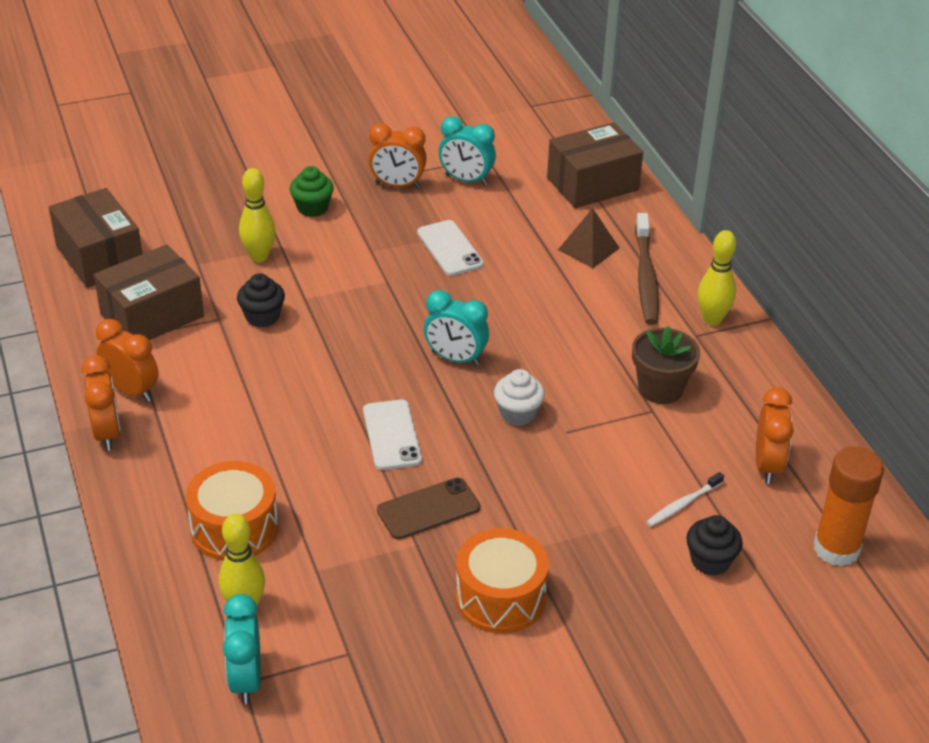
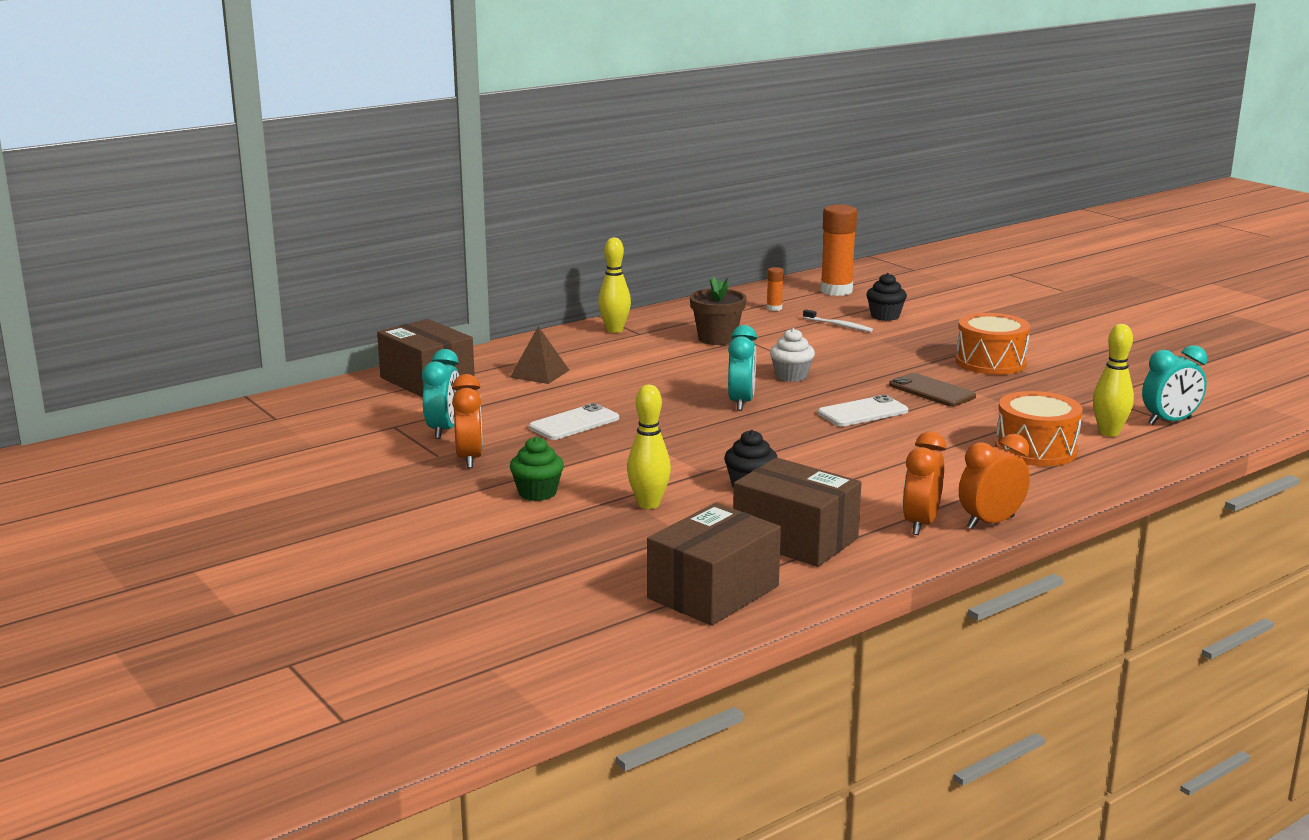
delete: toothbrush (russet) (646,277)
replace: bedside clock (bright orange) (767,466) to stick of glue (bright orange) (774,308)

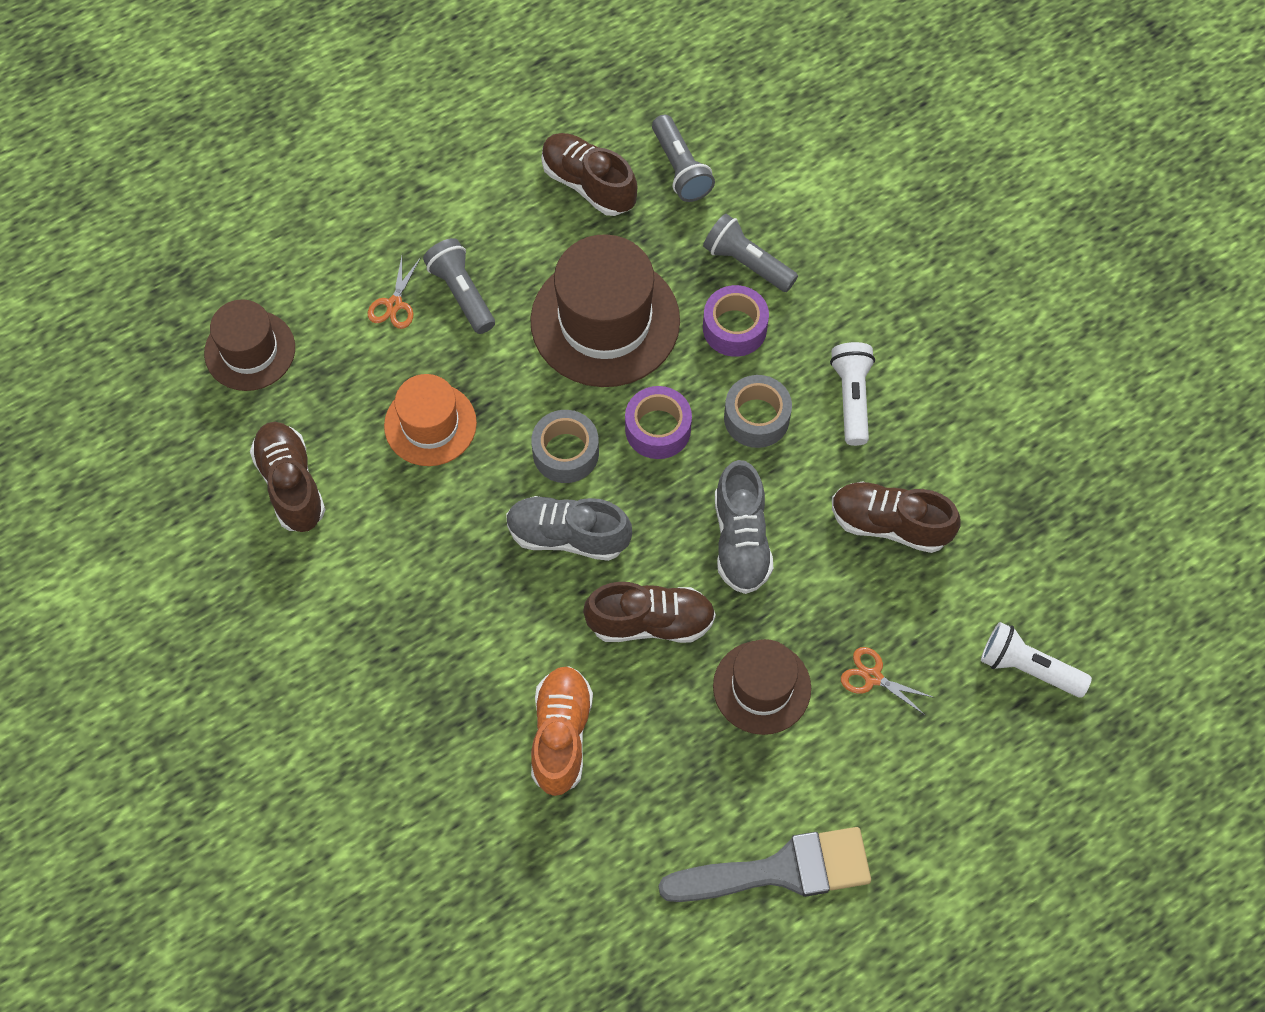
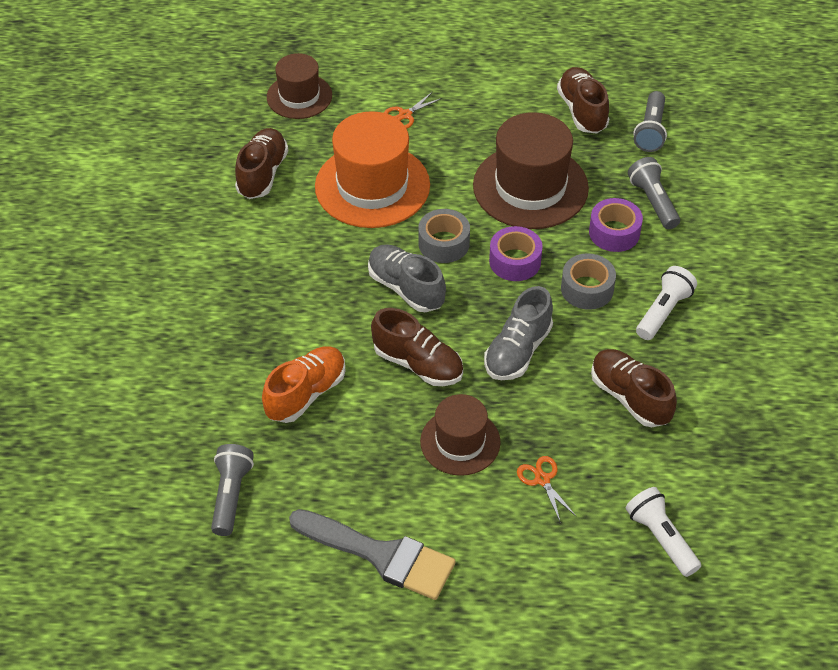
move: flashlight (grey) (462,293) to (231,495)
resize: top hat (bright orange) (430,424) = (372,186) x1.66

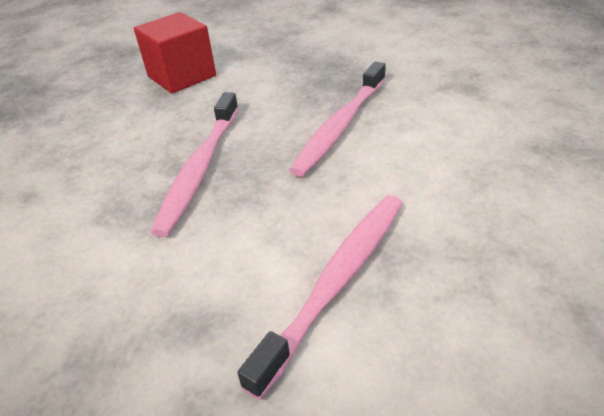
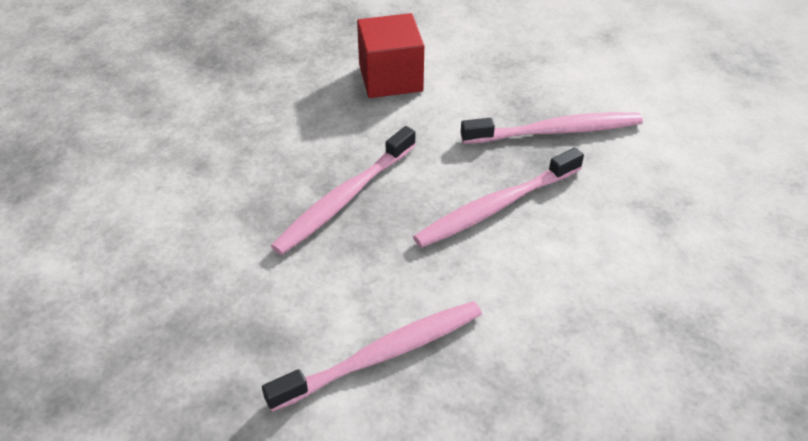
insert: toothbrush (pink) (555,131)

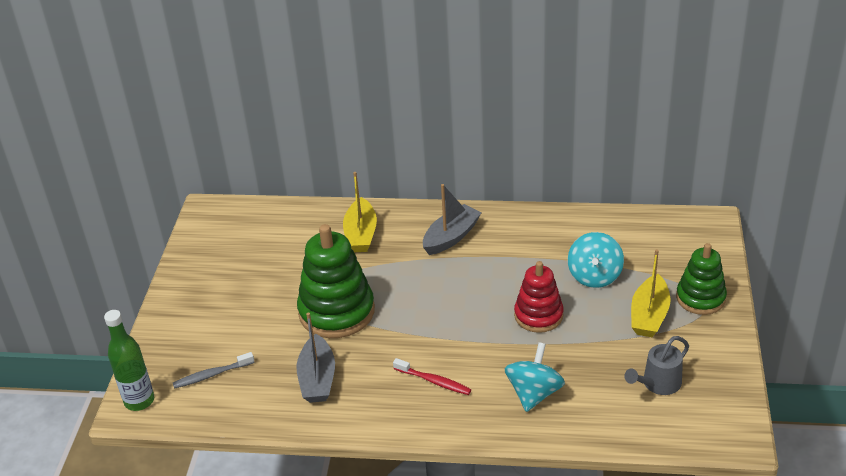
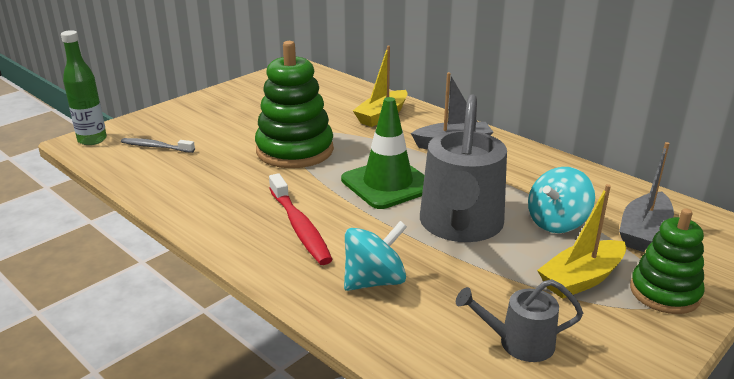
insert: road cone (green) (388,184)
move: boat (grey) (317,379) to (643,232)
replace: ring stacker (crimson) (538,315) to watering can (grey) (460,226)
resize: toothbrush (crimson) (434,381) = (299,227) x1.57

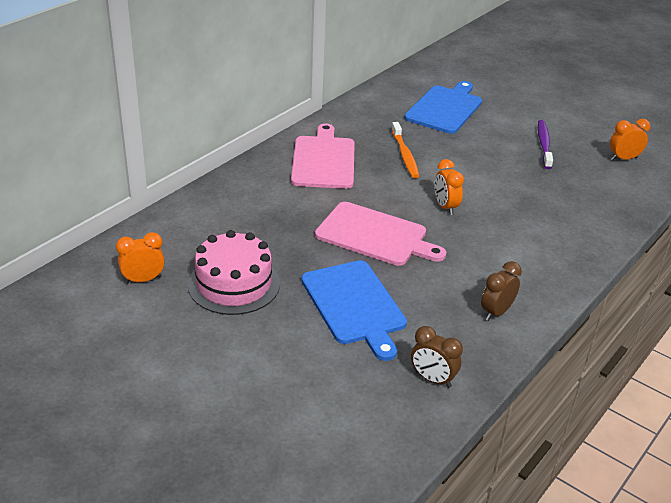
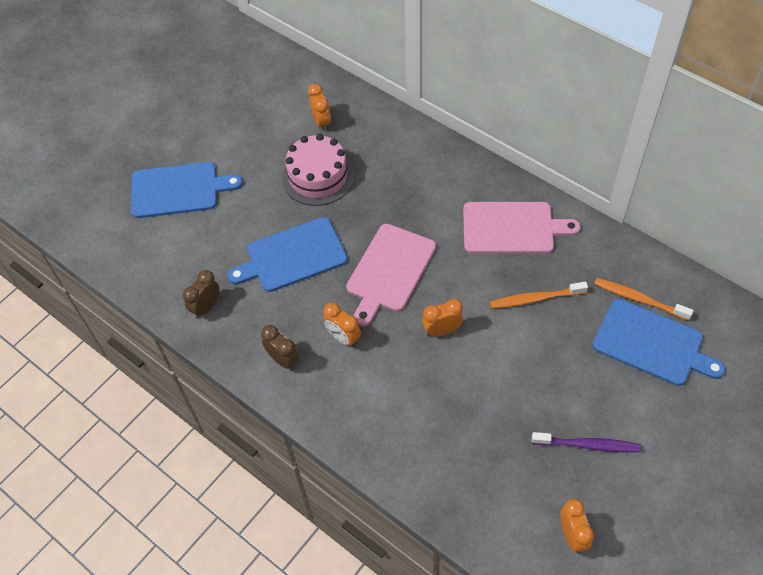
insert: bread board (blue) (178,190); bedside clock (bright orange) (343,337); toothbrush (bright orange) (639,299)

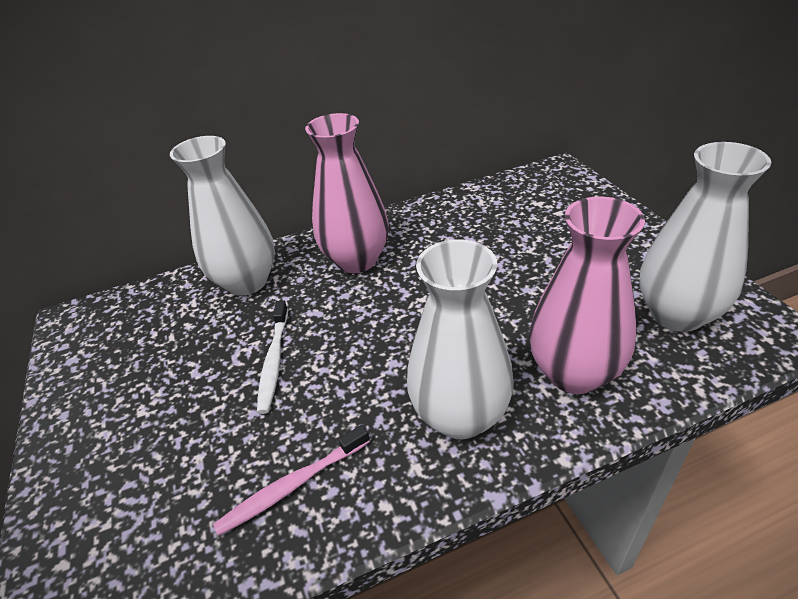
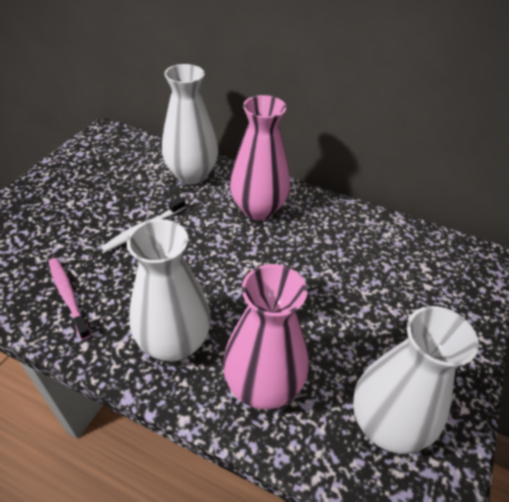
rotate: toothbrush (pink) (292,485) = (68,296) 45 degrees clockwise

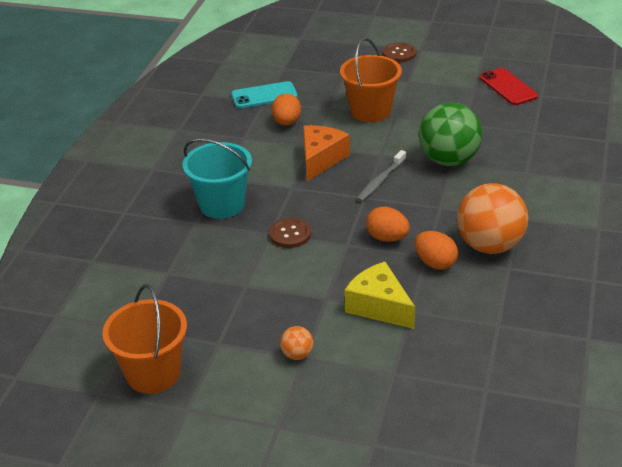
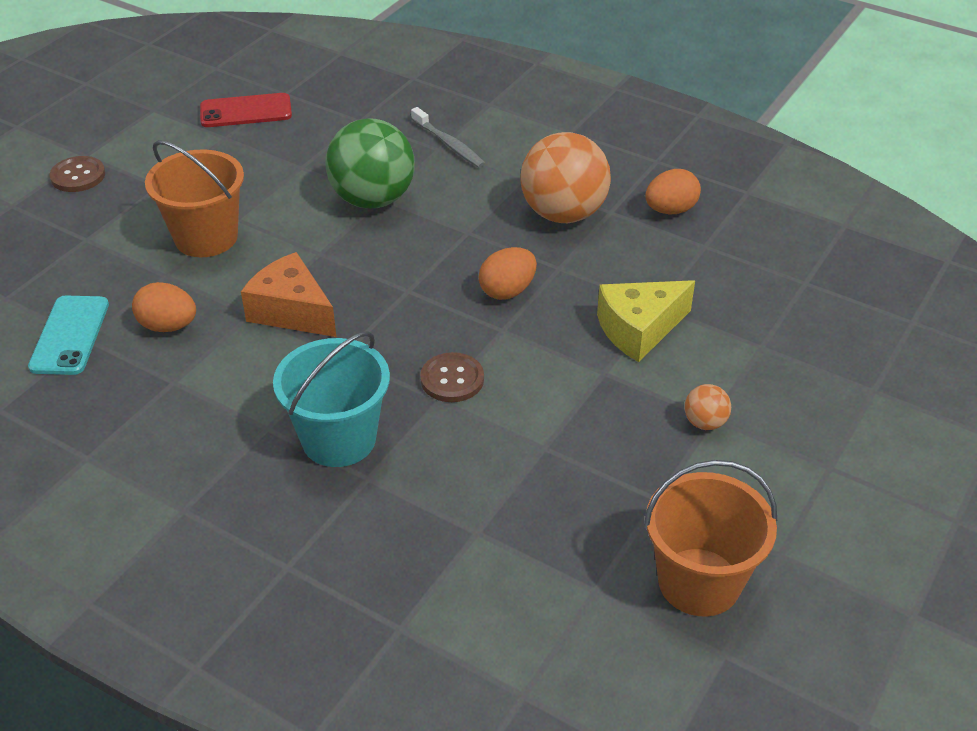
move: toothbrush (grey) (380,181) to (449,144); egg (bright orange) (435,263) to (670,210)

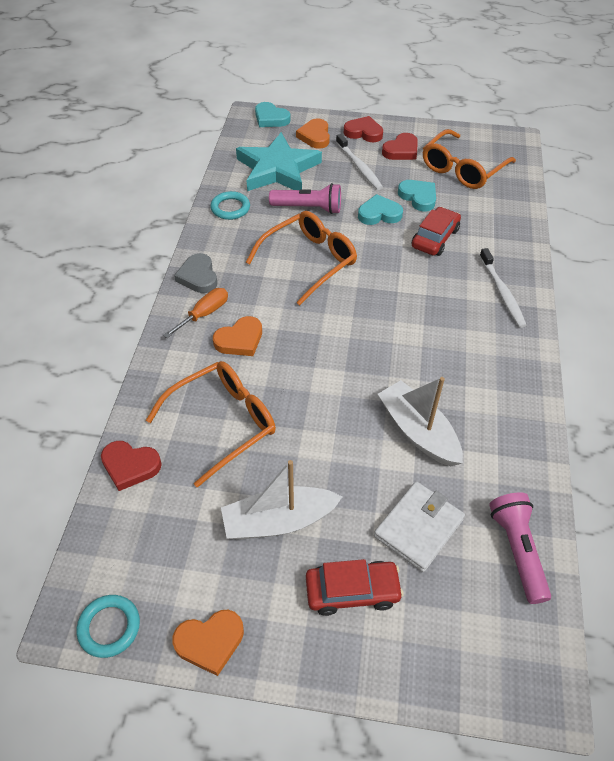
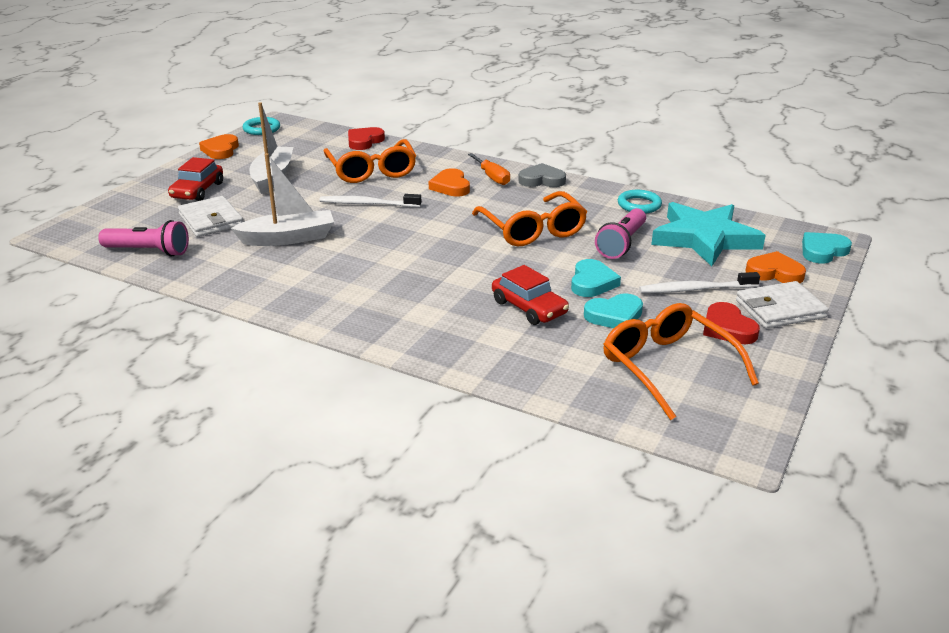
move: toothbrush (pure white) (502,293) to (367,204)
replace: heart shape (crimson) (363,132) to billfold (pure white) (780,309)

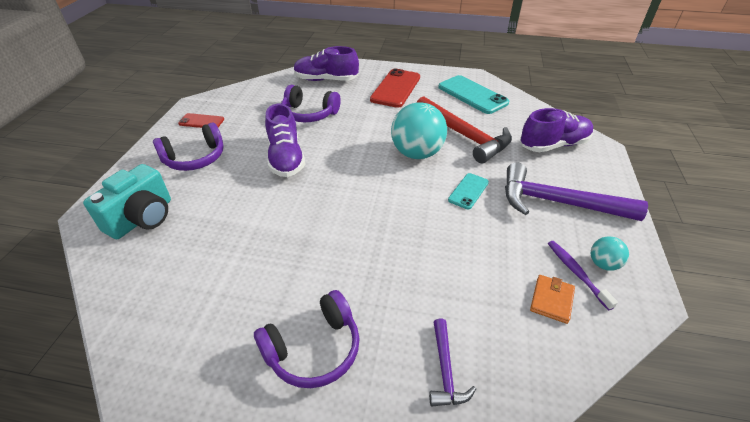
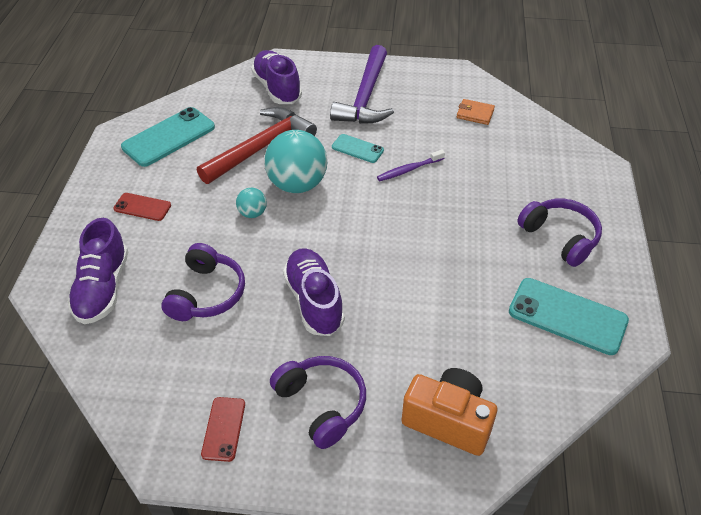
delete: carpenter's hammer (violet) (445,370)
insert: mobile phone (teal) (567,316)
move: sphere (teal) (603,264) to (252,213); toothbrush (violet) (576,273) to (409,170)
recolor: photo camera (teal) (142,218) to photo camera (bright orange) (448,421)
rotate: lace-up shoe (violet) (286,158) = (314,301) 90 degrees counterclockwise
resize: mobile phone (crimson) (396,88) = (142,207) x0.55

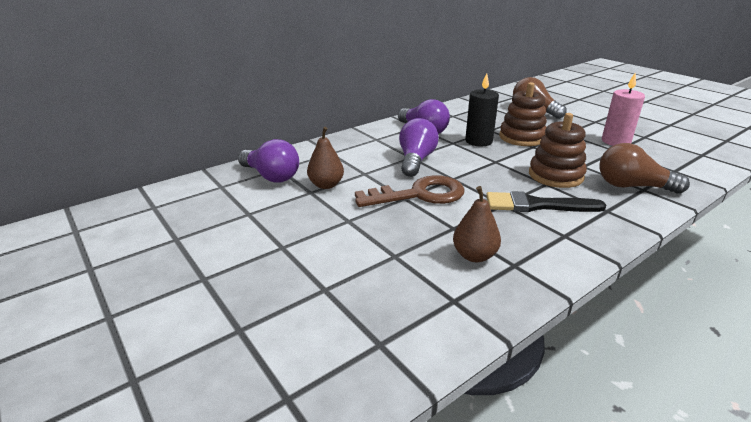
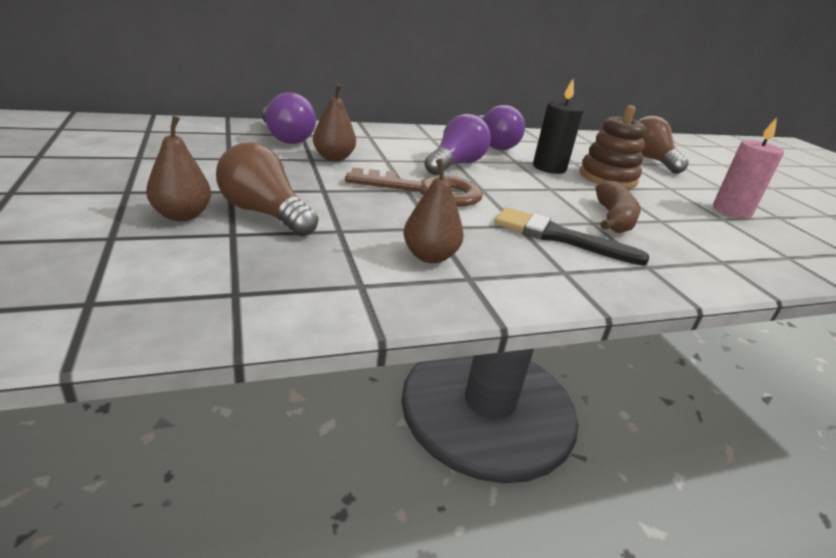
insert: pear fruit (russet) (182,215)
move: lightbulb (russet) (632,186) to (265,213)
replace: ring stacker (russet) (555,175) to toy banana (russet) (613,219)

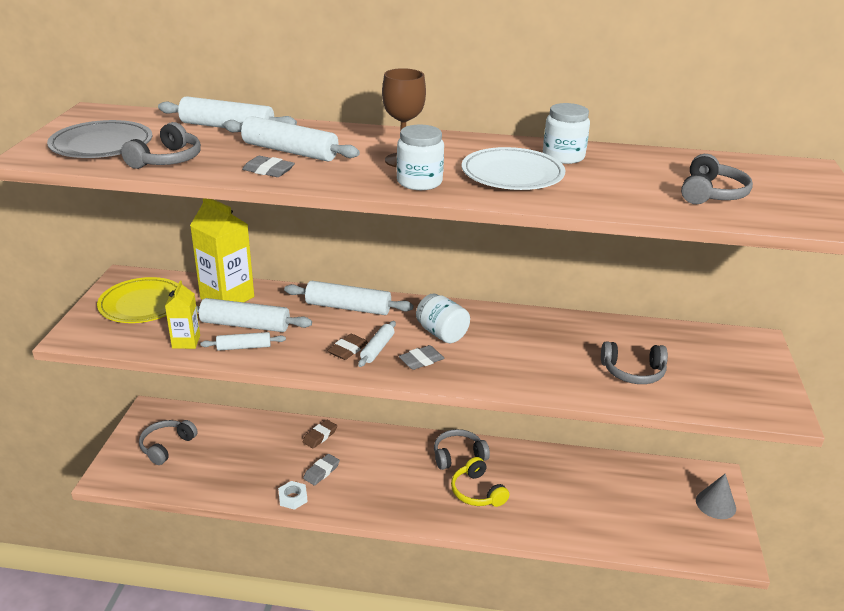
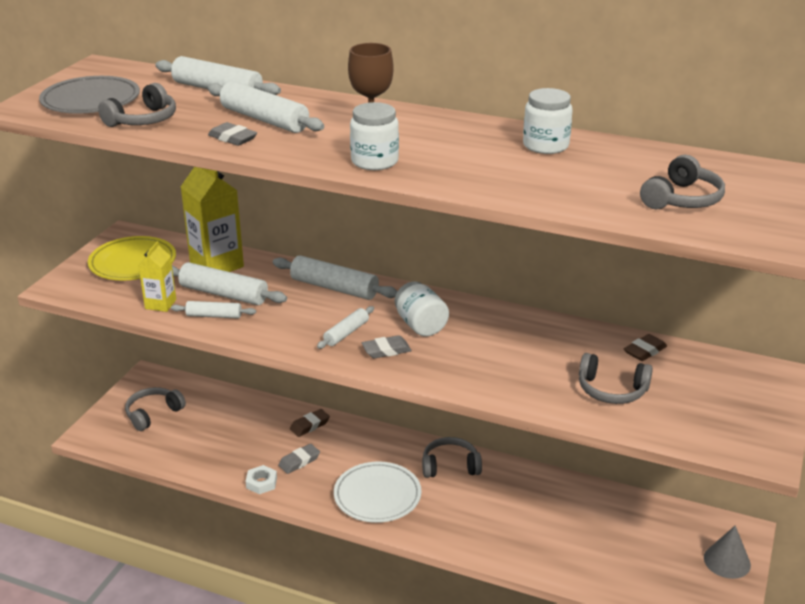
delete: headphones (golden) (477,492)
move: plate (pure white) (512,174) to (377,496); pencil eraser (russet) (348,350) to (645,351)

